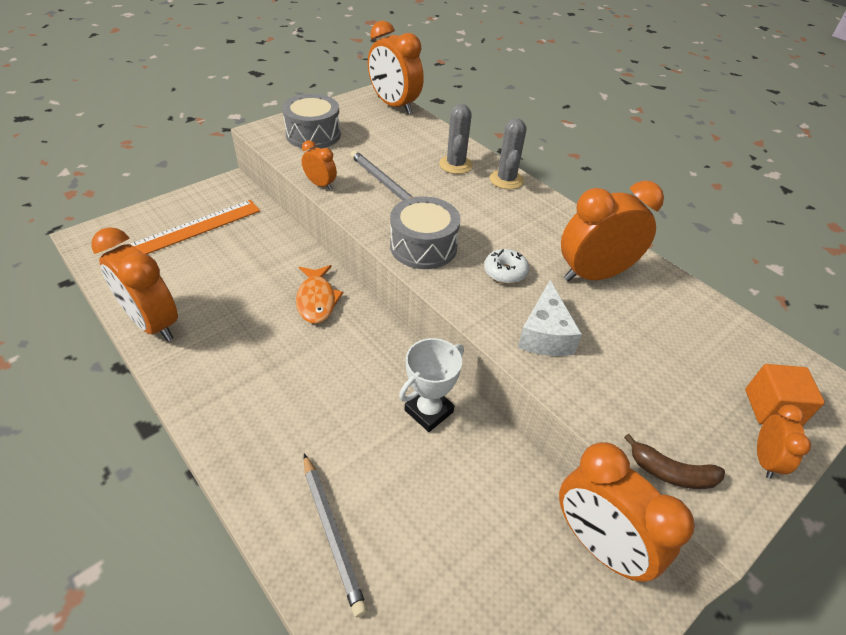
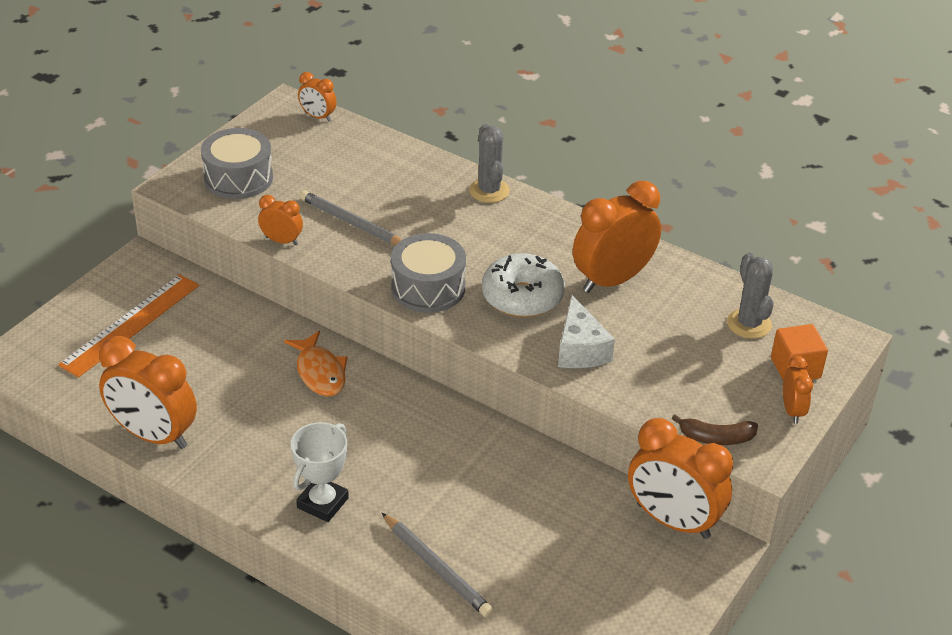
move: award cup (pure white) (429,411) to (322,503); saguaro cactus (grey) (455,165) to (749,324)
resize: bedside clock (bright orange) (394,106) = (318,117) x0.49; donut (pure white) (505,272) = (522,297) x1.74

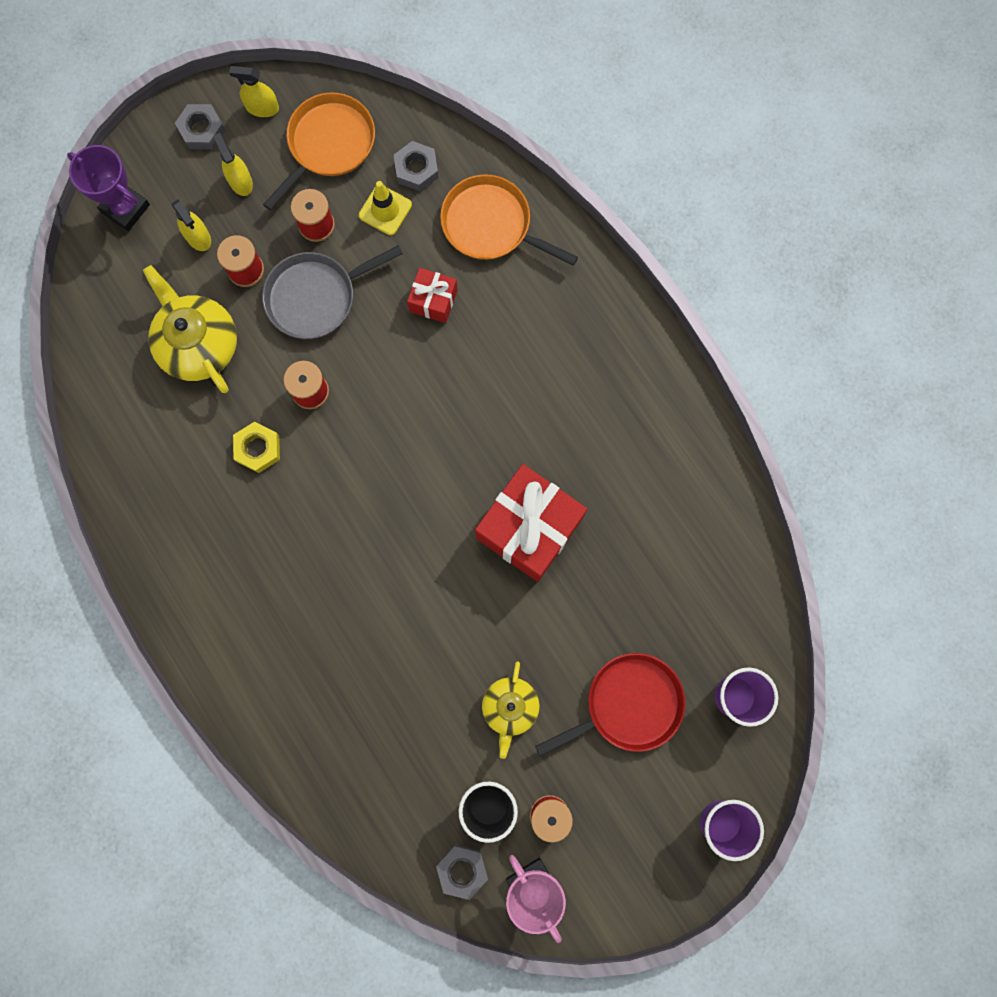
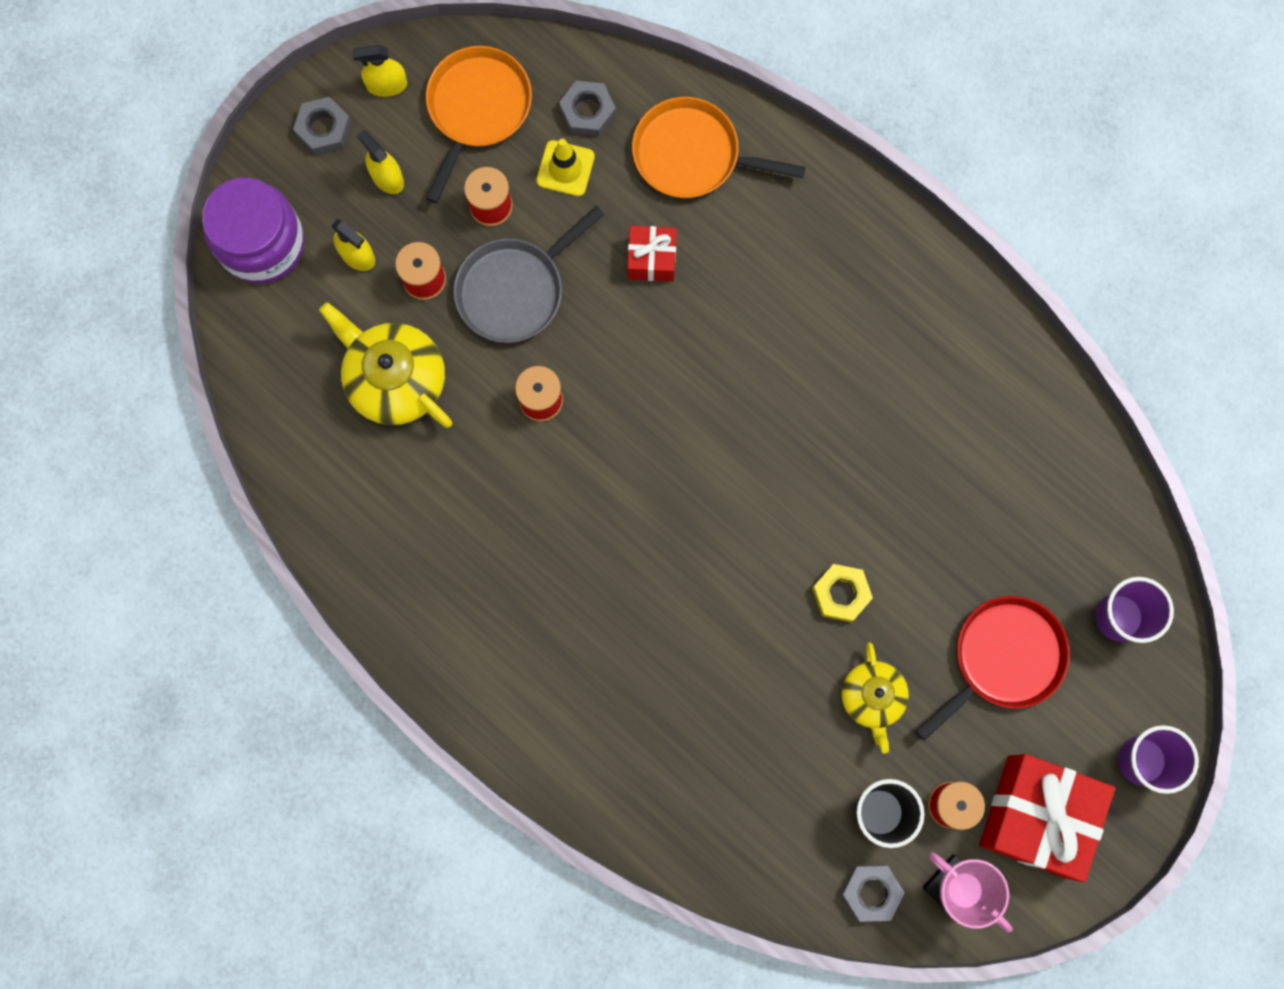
move: nut (golden) (258,449) to (841,594); gift (crimson) (529,528) to (1036,816)
replace: award cup (violet) (125,208) to jam jar (violet) (262,243)

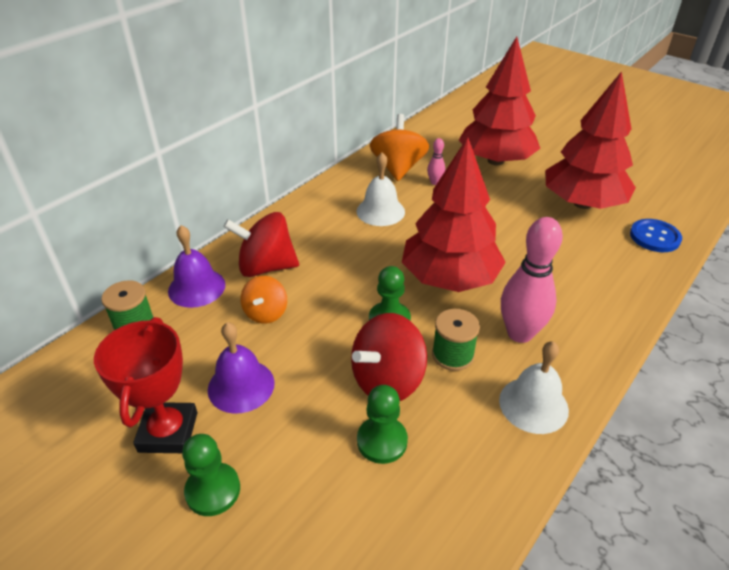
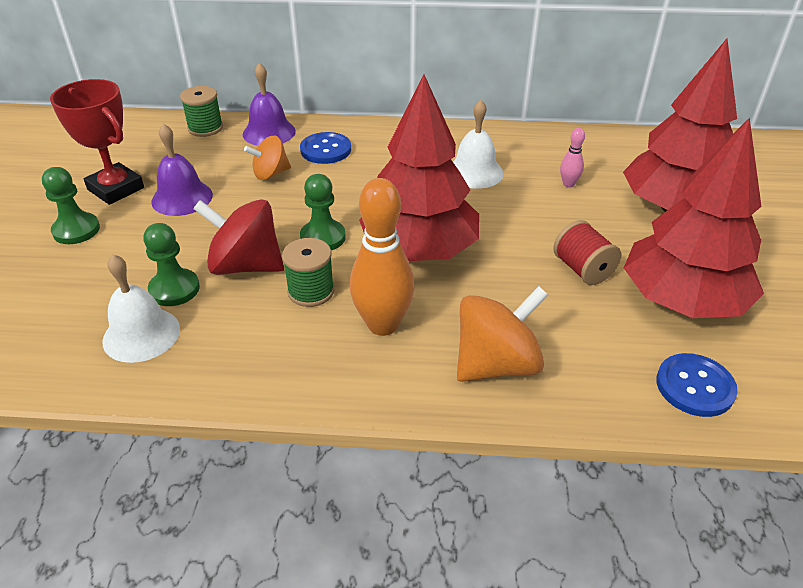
insert: bobbin (crimson) (582,269)
move: school bell (pure white) (533,405) to (141,334); spinning top (bright orange) (398,168) to (496,364)
replace: spinning top (crimson) (266,267) to sewing button (blue) (326,150)
recolor: tenpin (pink) (520,333) to tenpin (bright orange) (383,325)
rotate: award cup (crimson) (168,432) = (116,189) 75 degrees clockwise

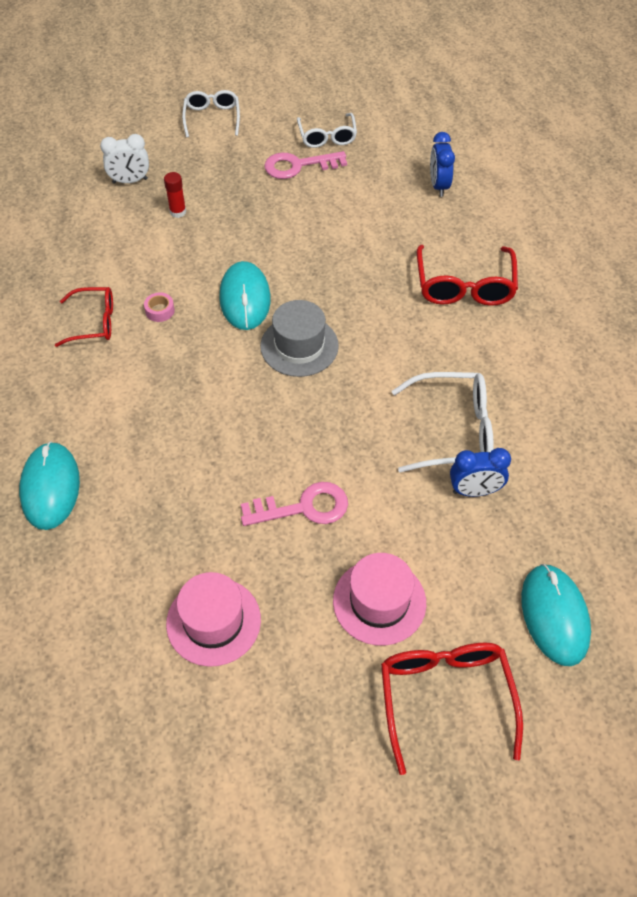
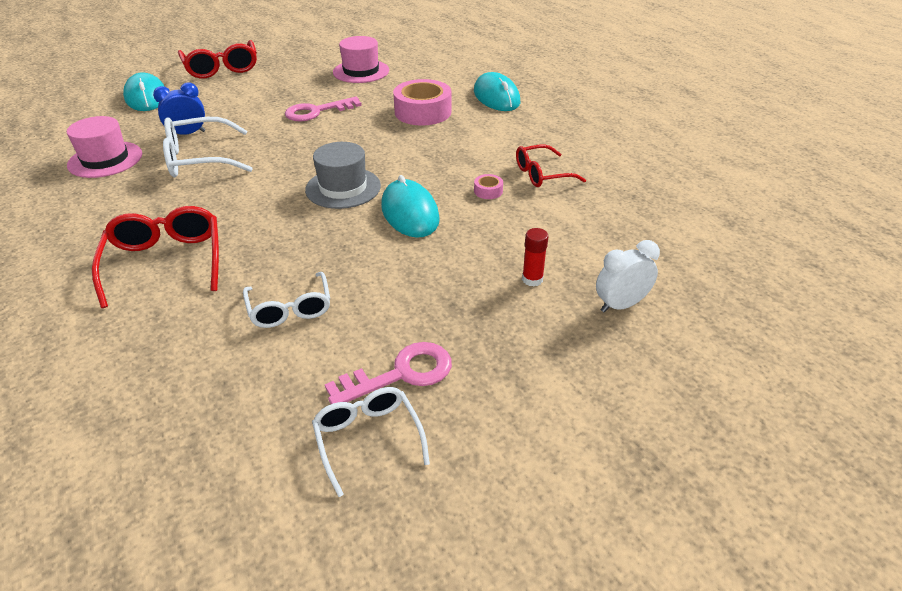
delete: bedside clock (blue) (438,186)
insert: tape (pink) (423,112)
move: top hat (pink) (379,602) to (105,159); glasses (pure white) (212,118) to (290,309)

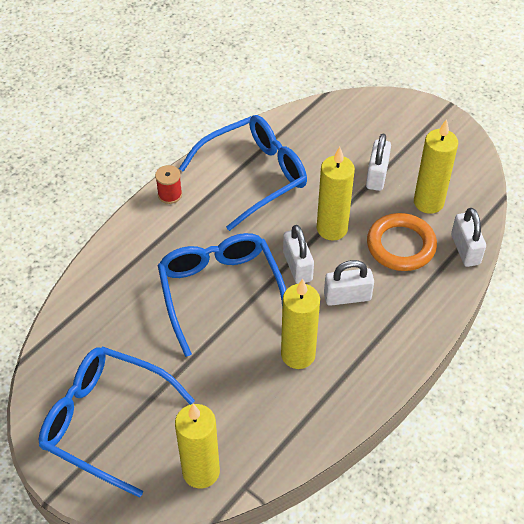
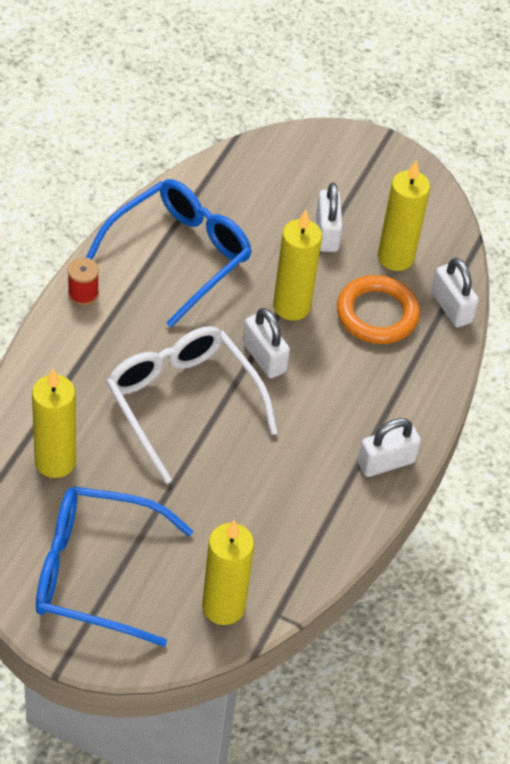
move: candle (golden) (298,355) to (55,462); lock (pure white) (347,297) to (386,462)
recolor: glasses (blue) (220,292) to glasses (pure white) (182,402)

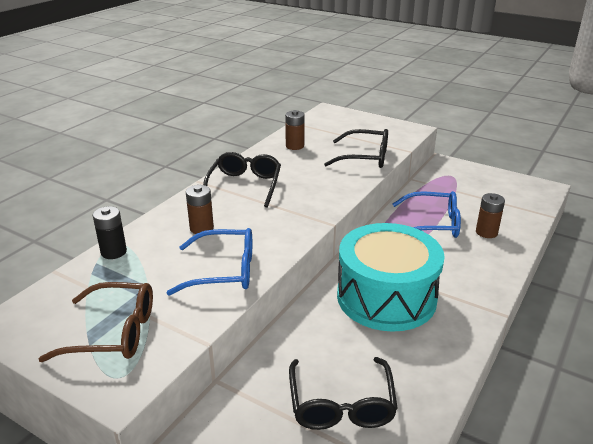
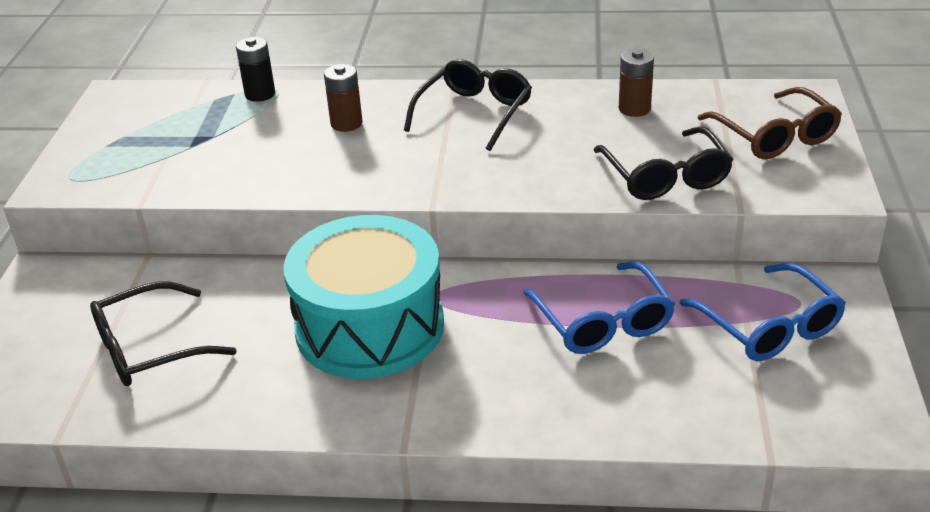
delete: power cell (russet) (486,232)
move: glasses (blue) (223,271) to (768,326); glasses (russet) (113,332) to (774,136)
rotate: glasses (ebony) (244,186) = (474,113) 45 degrees counterclockwise

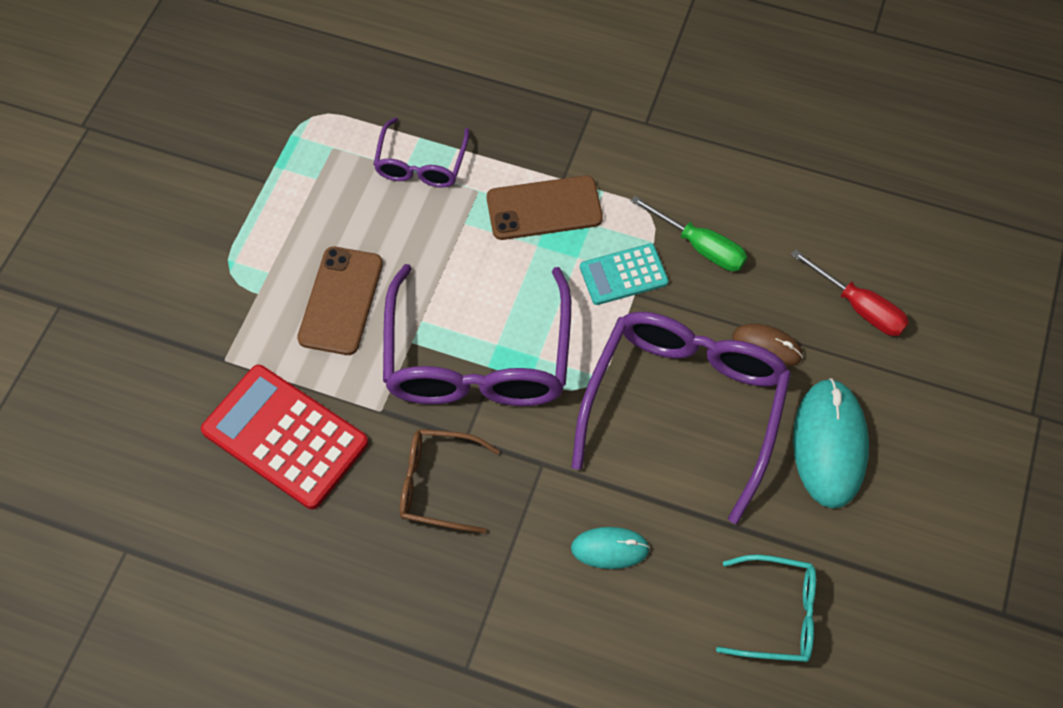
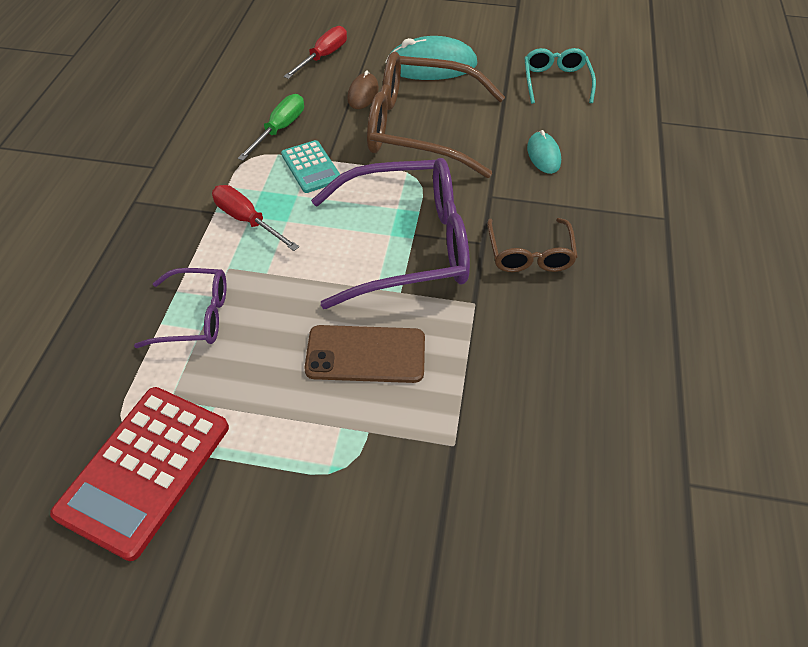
move: pocket calculator (crimson) (285,437) to (145,469)
replace: mobile phone (russet) (544,208) to screwdriver (crimson) (247,220)
recolor: glasses (violet) (684,405) to glasses (russet) (419,128)

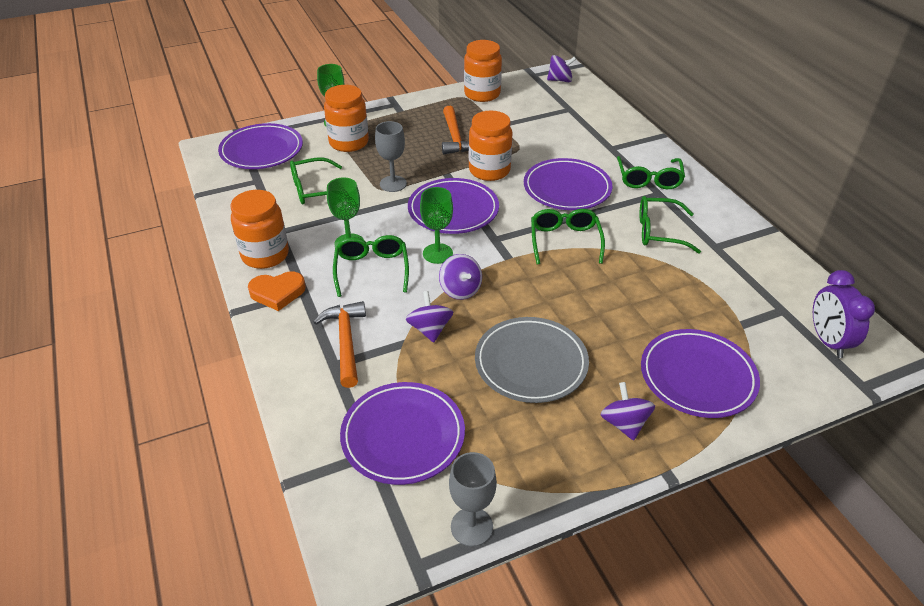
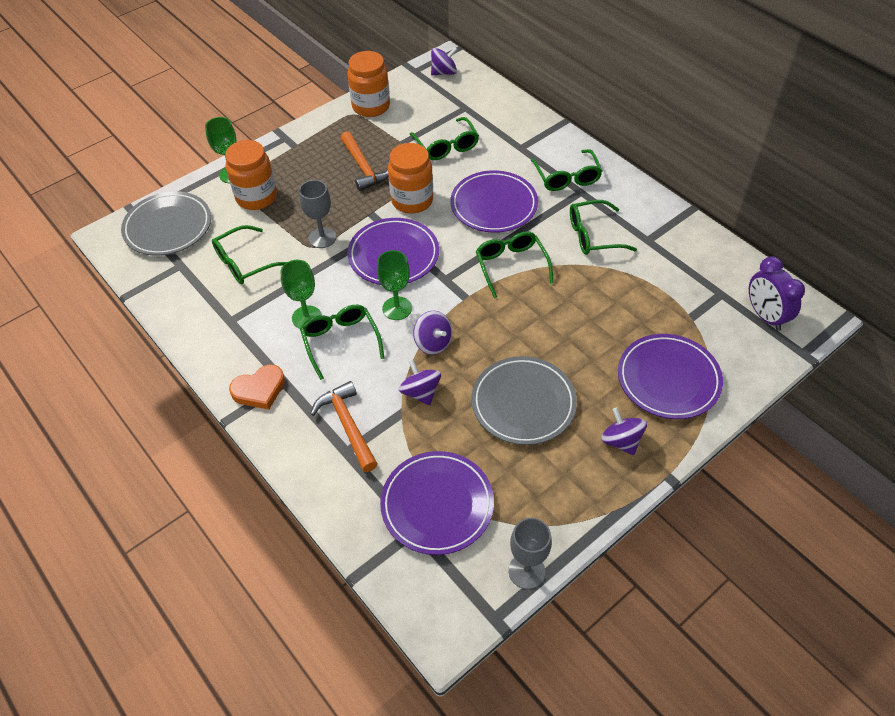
delete: jam jar (bright orange) (265,255)
insert: glasses (green) (446,146)
recolor: plate (violet) (262,150) to plate (grey) (168,227)

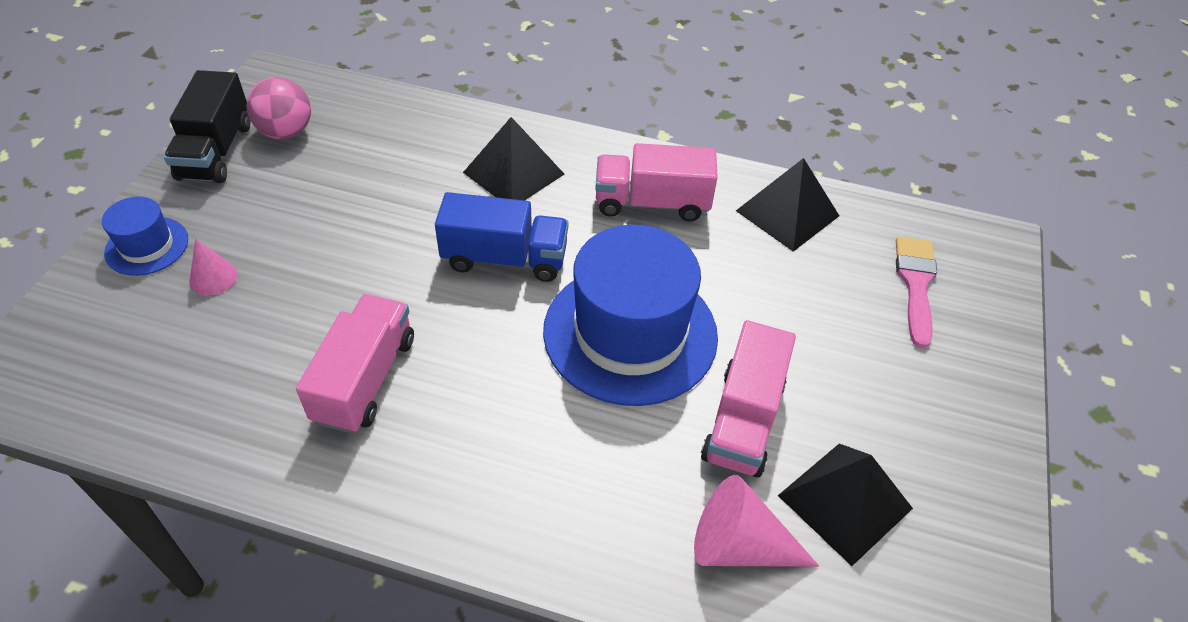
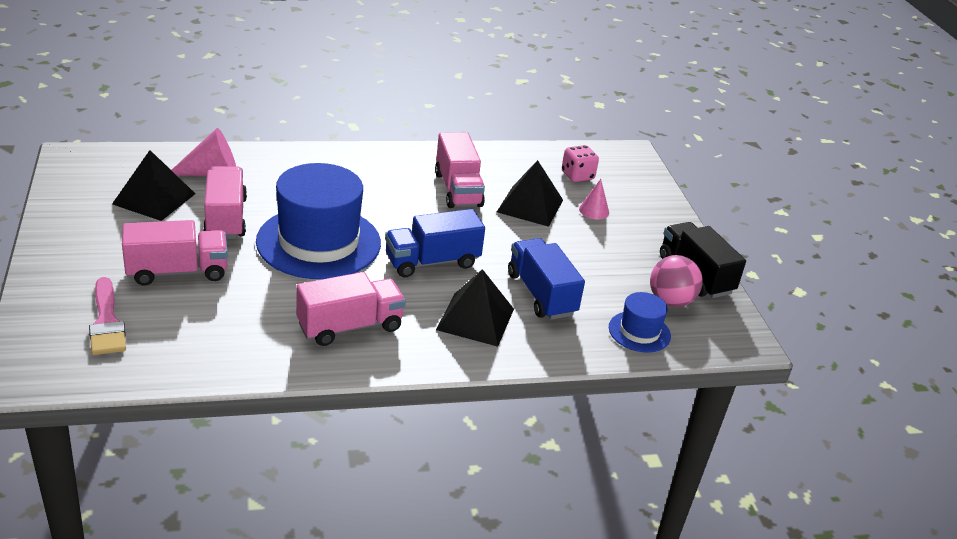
insert: truck (pink) (177,271); truck (blue) (541,294); dice (pink) (577,176)
move: solid pyramid (ebony) (787,213) to (530,206); top hat (blue) (147,246) to (639,332)

